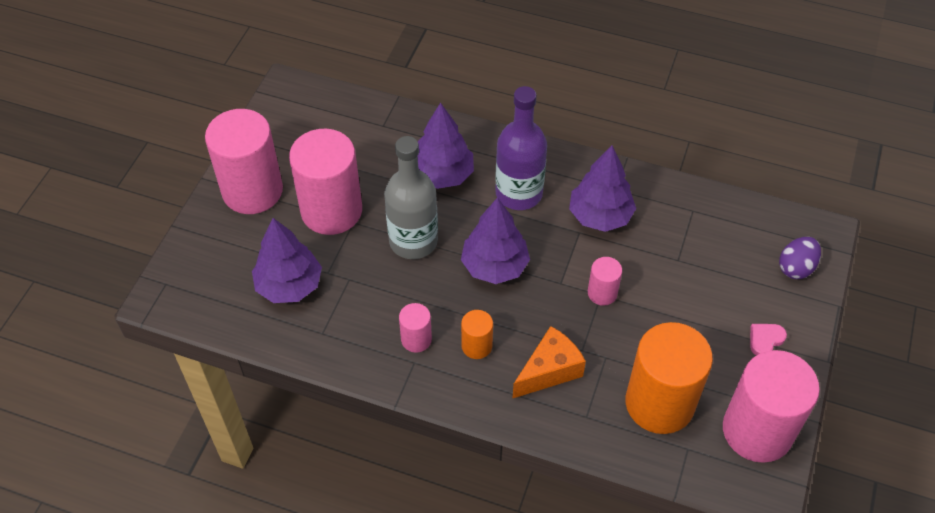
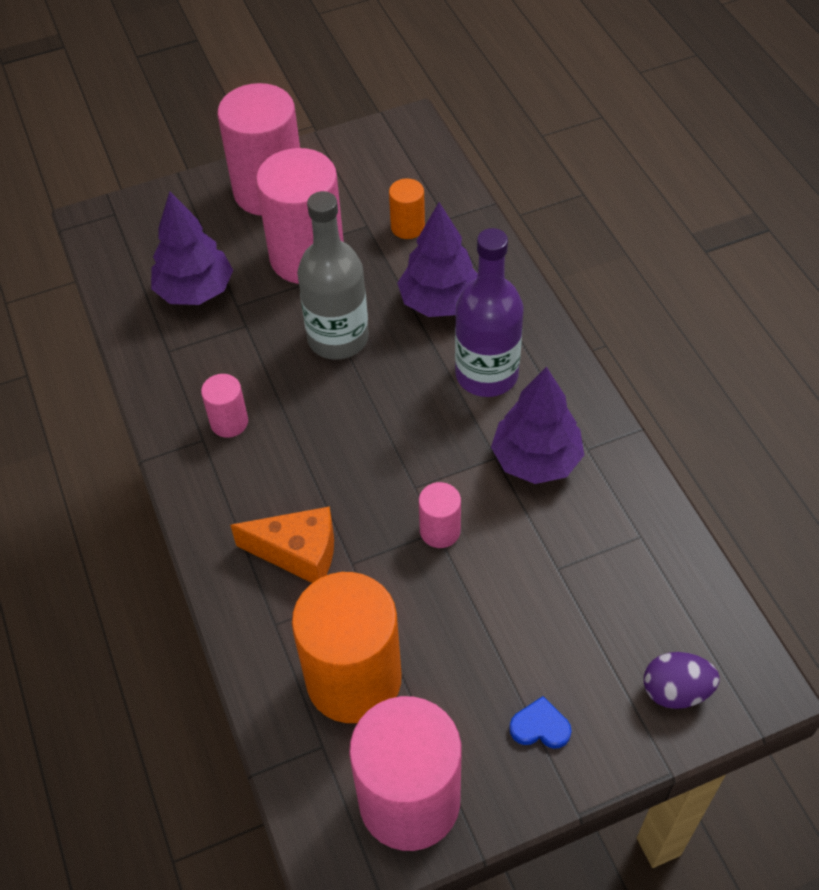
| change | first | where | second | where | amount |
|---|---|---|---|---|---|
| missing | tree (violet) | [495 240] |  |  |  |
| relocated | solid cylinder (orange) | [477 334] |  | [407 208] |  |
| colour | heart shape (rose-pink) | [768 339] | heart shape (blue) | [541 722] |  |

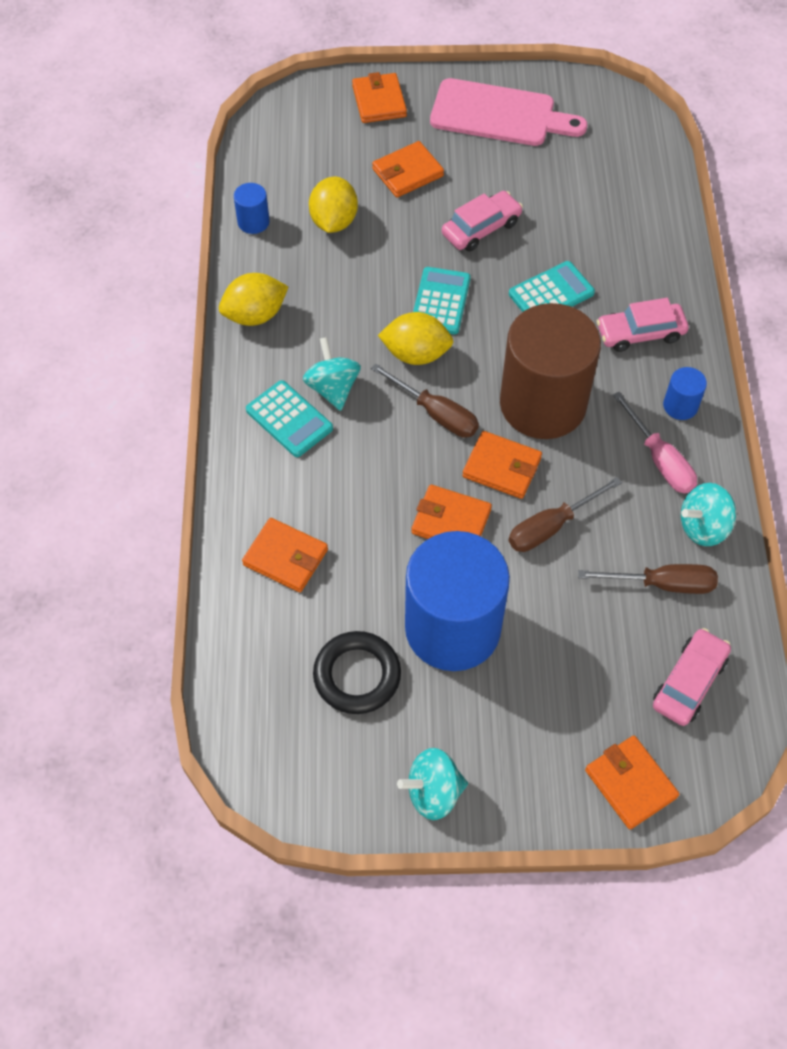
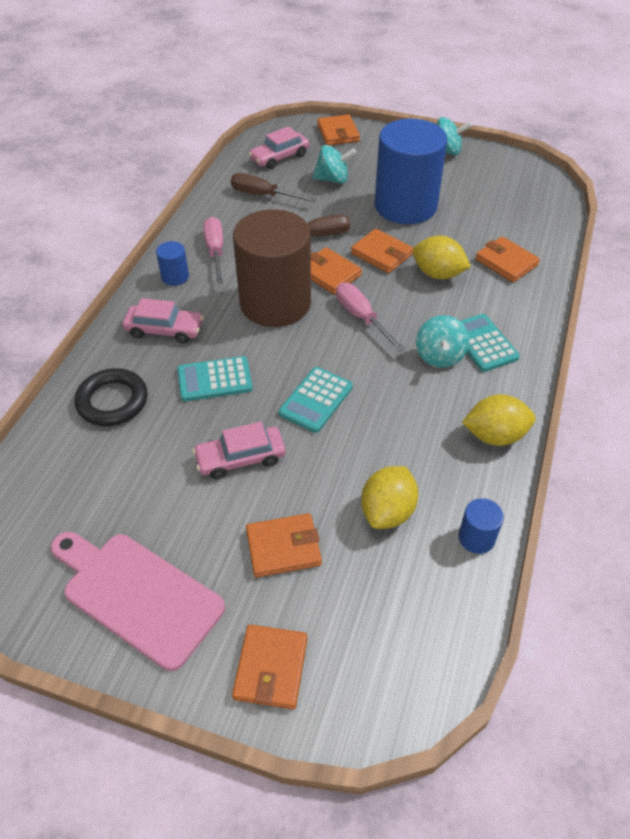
| change | first | where | second | where | amount |
|---|---|---|---|---|---|
| relocated | torus (ebony) | [357 672] |  | [111 397] |  |
| colour | hand screwdriver (dark brown) | [425 400] | hand screwdriver (rose-pink) | [370 317] |  |
| relocated | toy lemon (yellow) | [415 338] |  | [441 257] |  |
| relocated | spinning top (teal) | [708 514] |  | [334 164] |  |

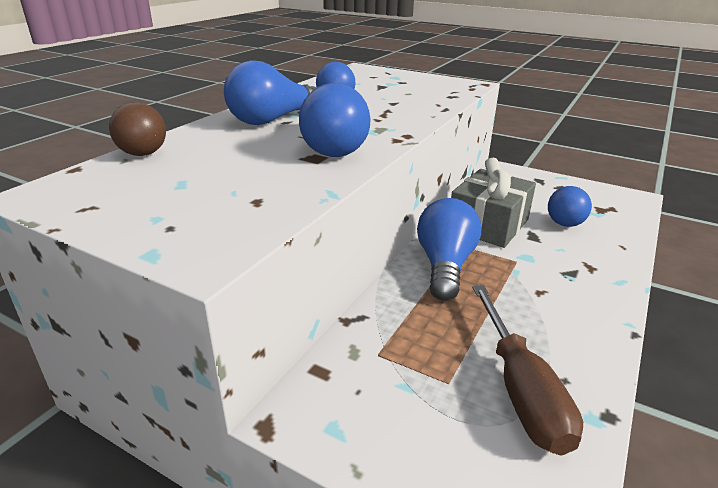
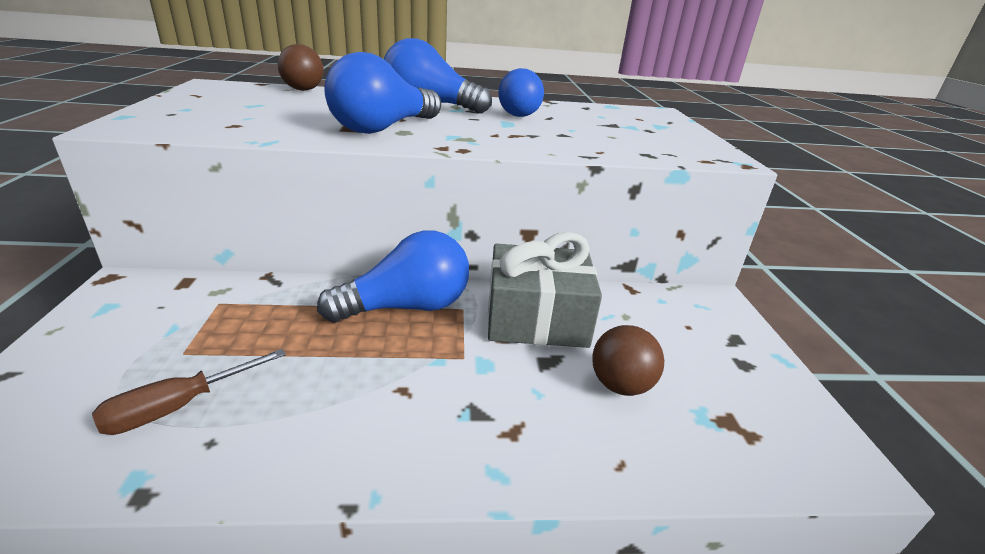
| change | first | where | second | where | amount |
|---|---|---|---|---|---|
| size | hand screwdriver (dark brown) | [527 370] |  | [189 392] | x0.62 |
| colour | ball (blue) | [570 206] | ball (dark brown) | [628 360] |  |

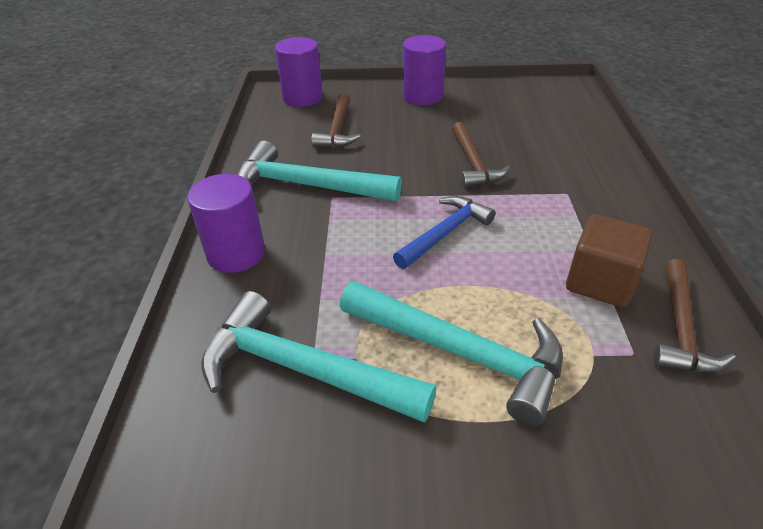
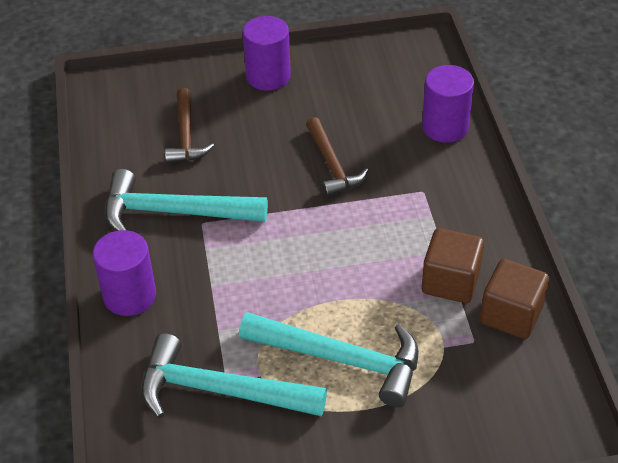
| change | first | where | second | where | amount |
|---|---|---|---|---|---|
| relocated | solid cylinder (violet) | [299 72] |  | [448 104] |  |
| missing | carpenter's hammer (blue) | [444 232] |  |  |  |
| exchanged | carpenter's hammer (dark brown) | [694 315] | block (dark brown) | [514 299] |  |

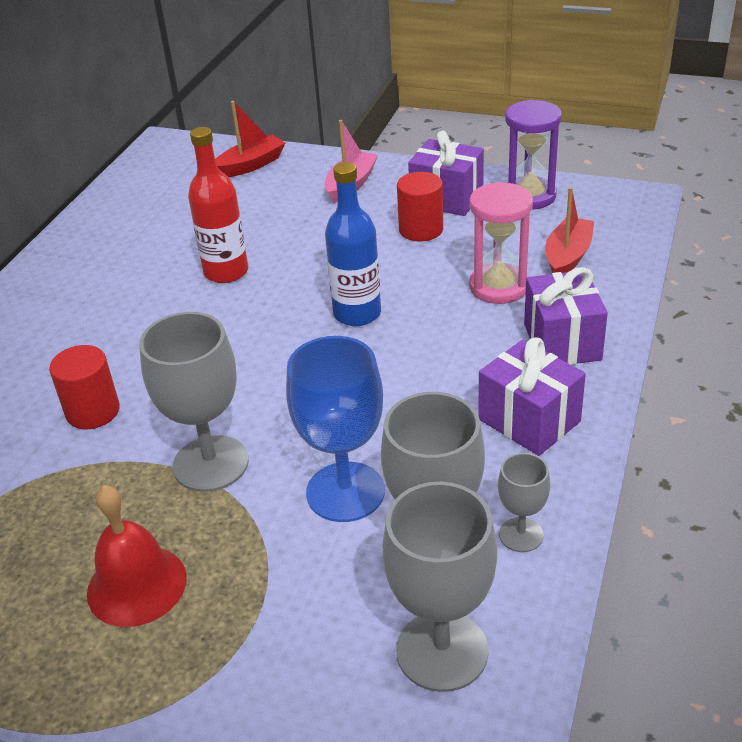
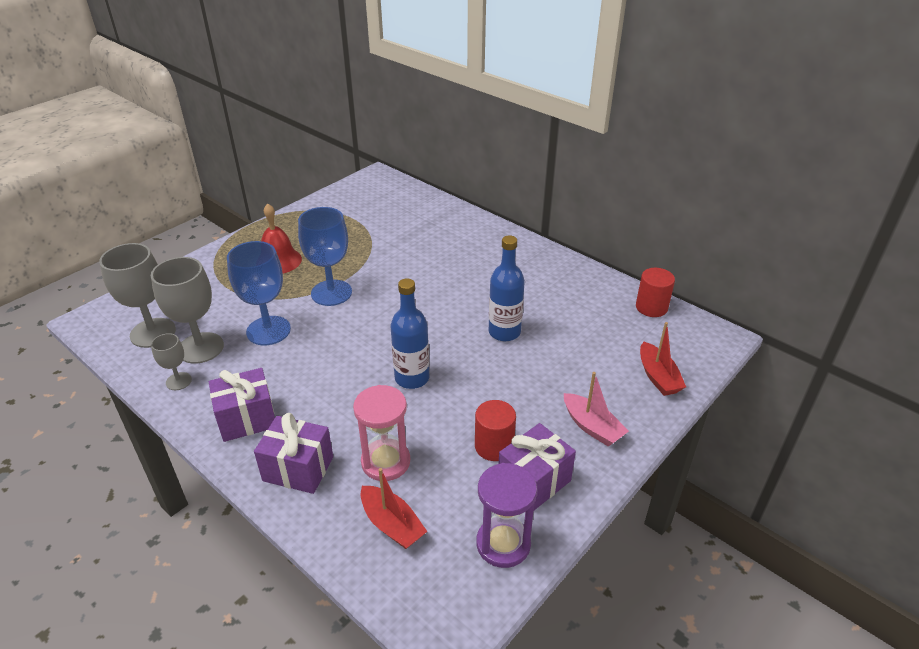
| change | first | where | second | where | amount |
|---|---|---|---|---|---|
| relocated | solid cylinder (crimson) | [84 387] |  | [655 292] |  |
| colour | wine glass (gray) | [194 402] | wine glass (blue) | [325 256] |  |
| colour | bottle (crimson) | [218 205] | bottle (blue) | [507 288] |  |

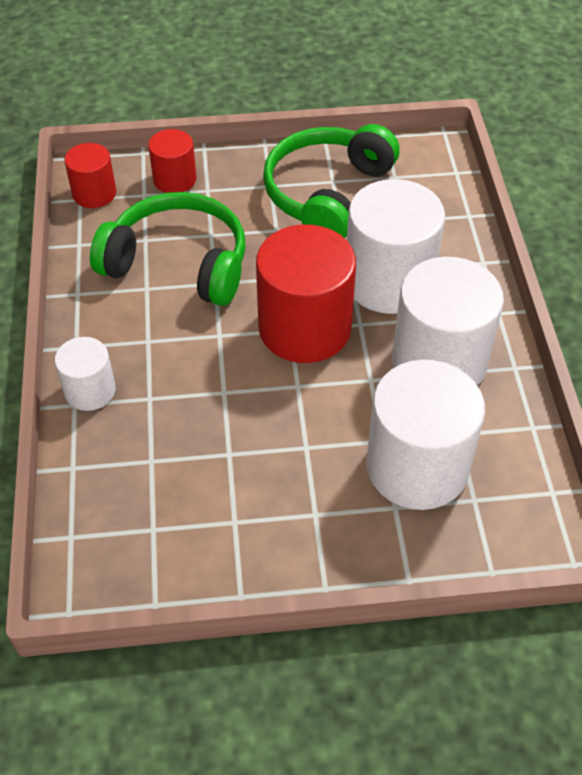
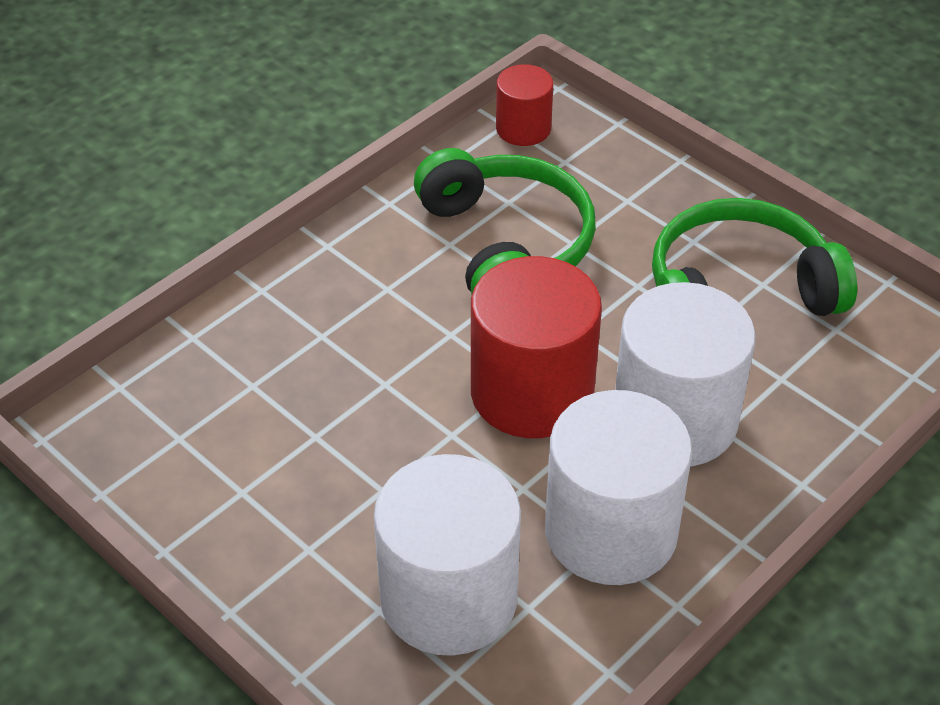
| change | first | where | second | where | amount |
|---|---|---|---|---|---|
| missing | solid cylinder (snow-white) | [85 374] |  |  |  |
| missing | solid cylinder (crimson) | [172 161] |  |  |  |

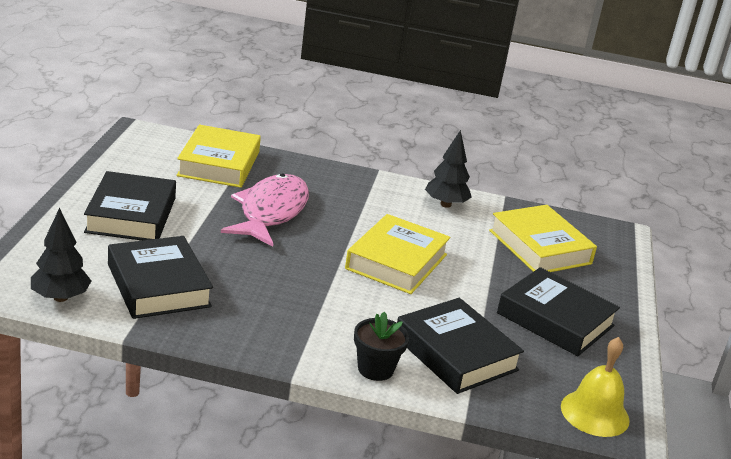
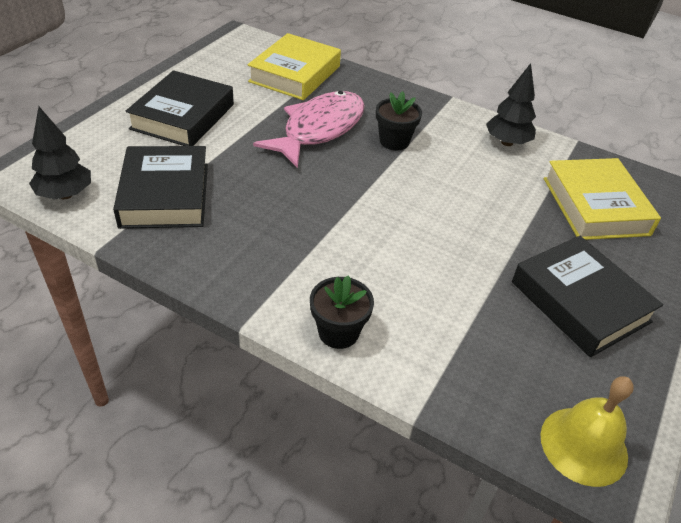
| change | first | where | second | where | amount |
|---|---|---|---|---|---|
| missing | hardback (yellow) | [397 254] |  |  |  |
| missing | hardback (ebony) | [460 346] |  |  |  |
| appeared |  |  | plant pot (ebony) | [399 121] |  |

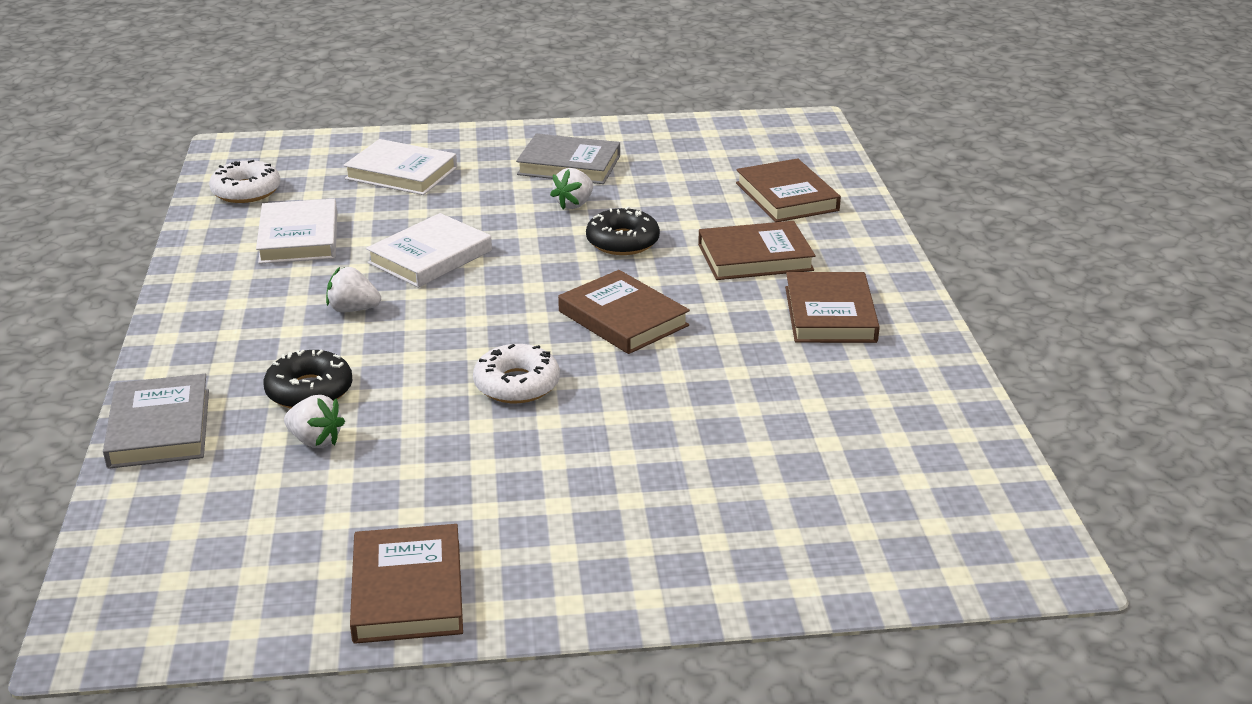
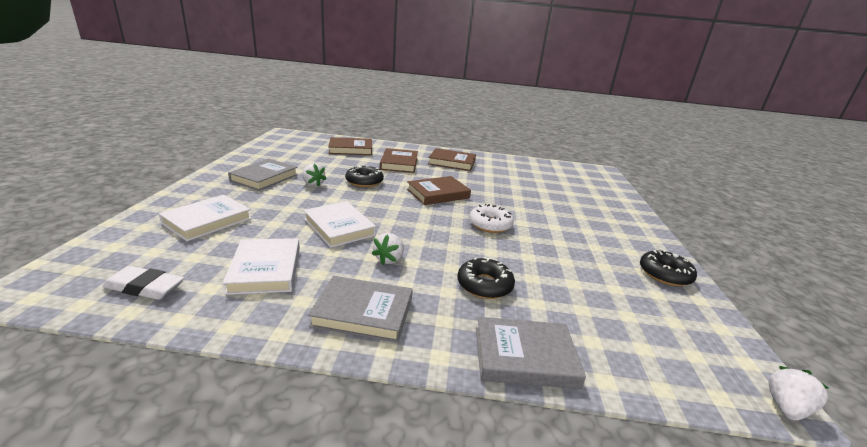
| change | first | where | second | where | amount |
|---|---|---|---|---|---|
| exchanged | donut (snow-white) | [245 181] | gum eraser (snow-white) | [143 283] |  |
| spun | hardback (snow-white) | [296 231] |  | [261 266] | 75 degrees clockwise |
| relocated | berry (snow-white) | [314 421] |  | [798 393] |  |
| exchanged | hardback (dark brown) | [406 584] | donut (ebony) | [668 267] |  |
| appeared |  |  | hardback (gray) | [360 309] |  |

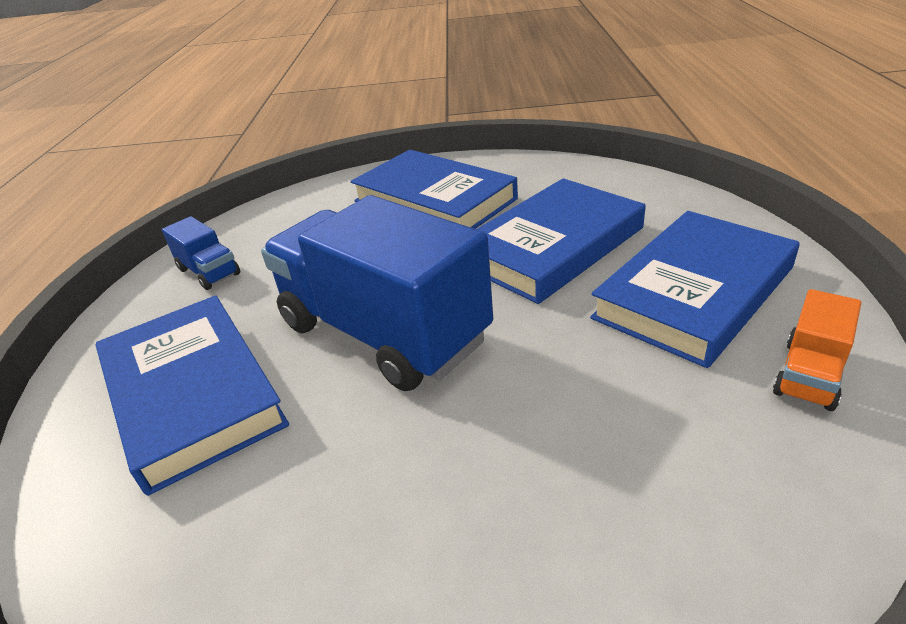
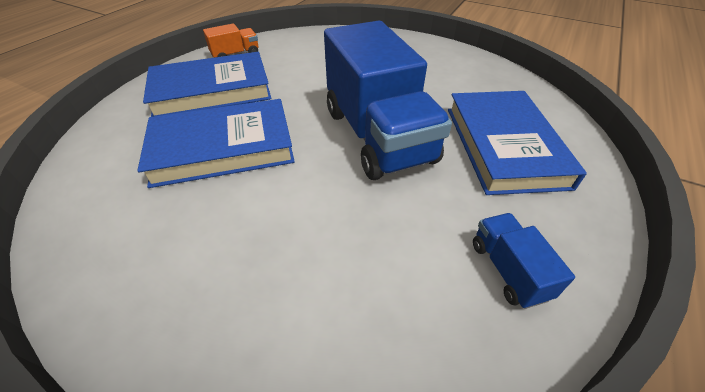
| change | first | where | second | where | amount |
|---|---|---|---|---|---|
| missing | hardback (blue) | [434 189] |  |  |  |

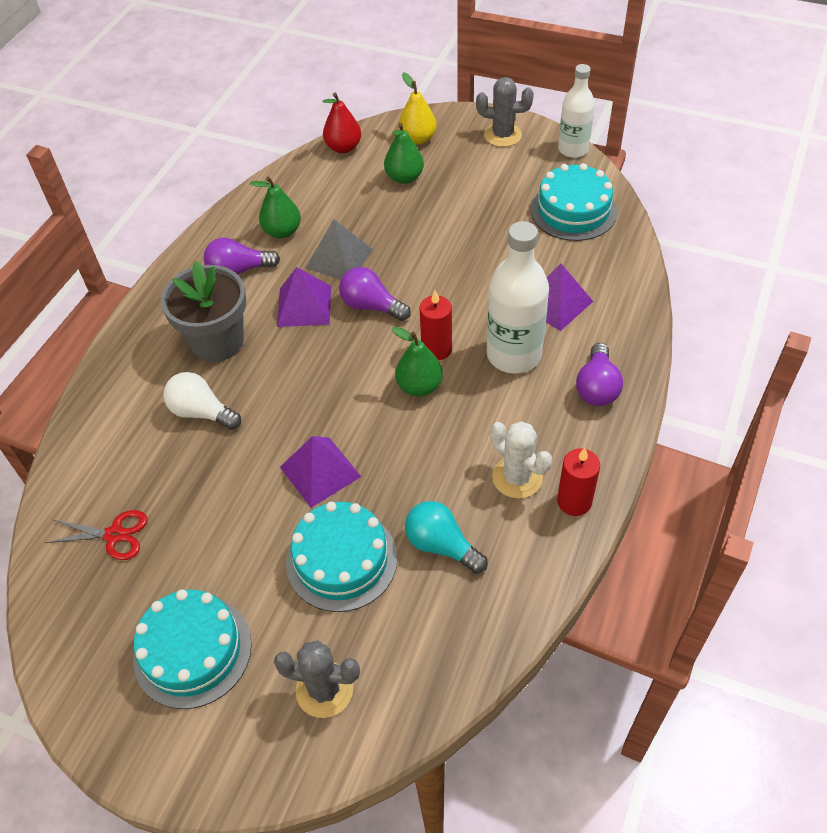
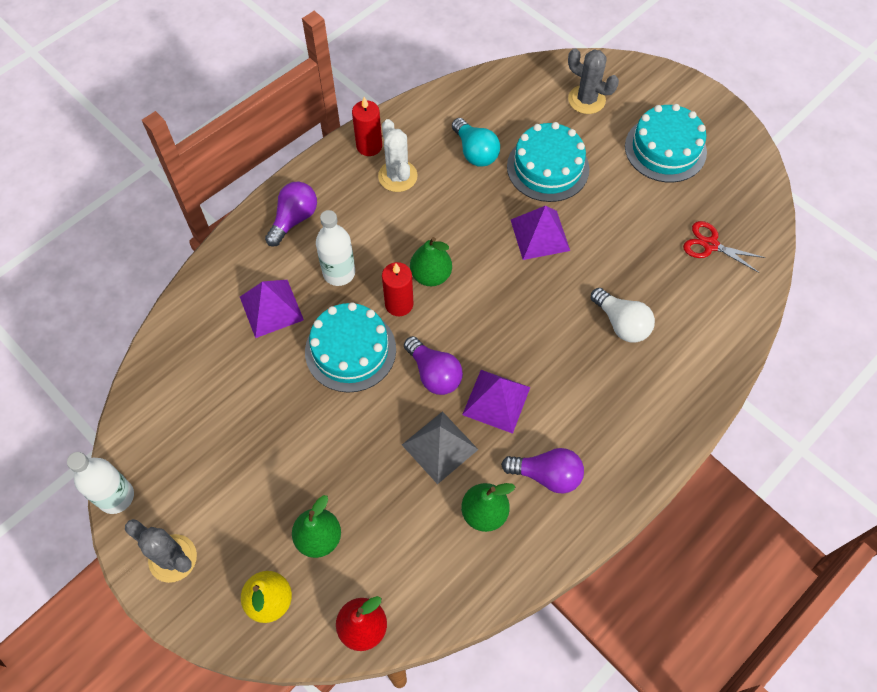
| change | first | where | second | where | amount |
|---|---|---|---|---|---|
| missing | plant pot (gray) | [203 311] |  |  |  |
| size | bottle (snow-white) | [518 297] |  | [335 248] | x0.66 |
| relocated | layer cake (teal) | [574 202] |  | [350 347] |  |

